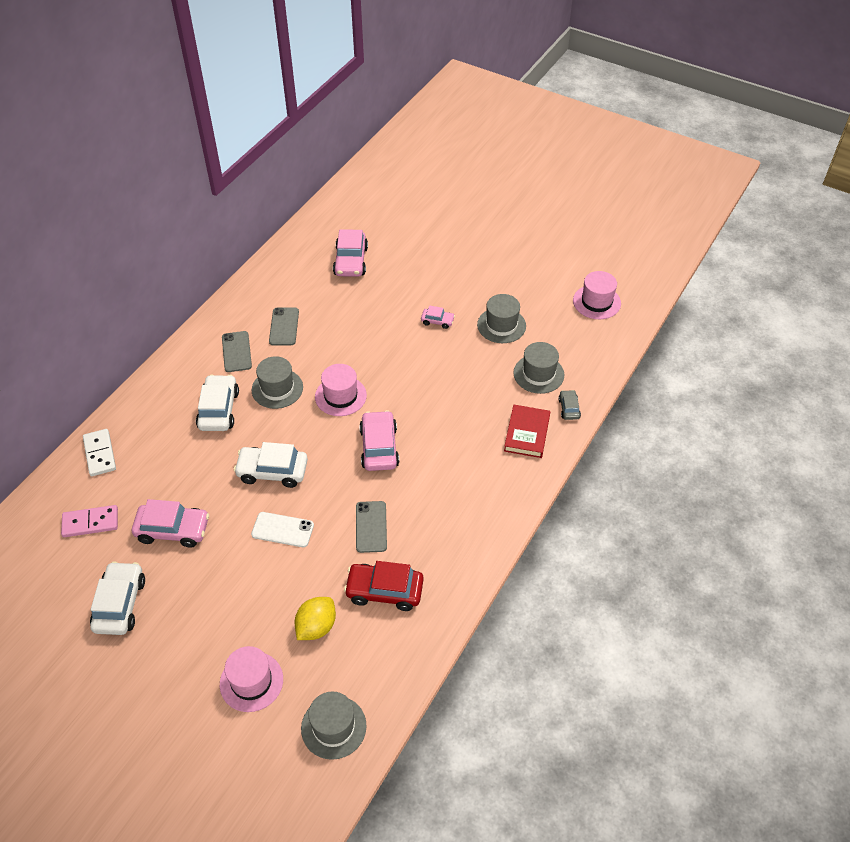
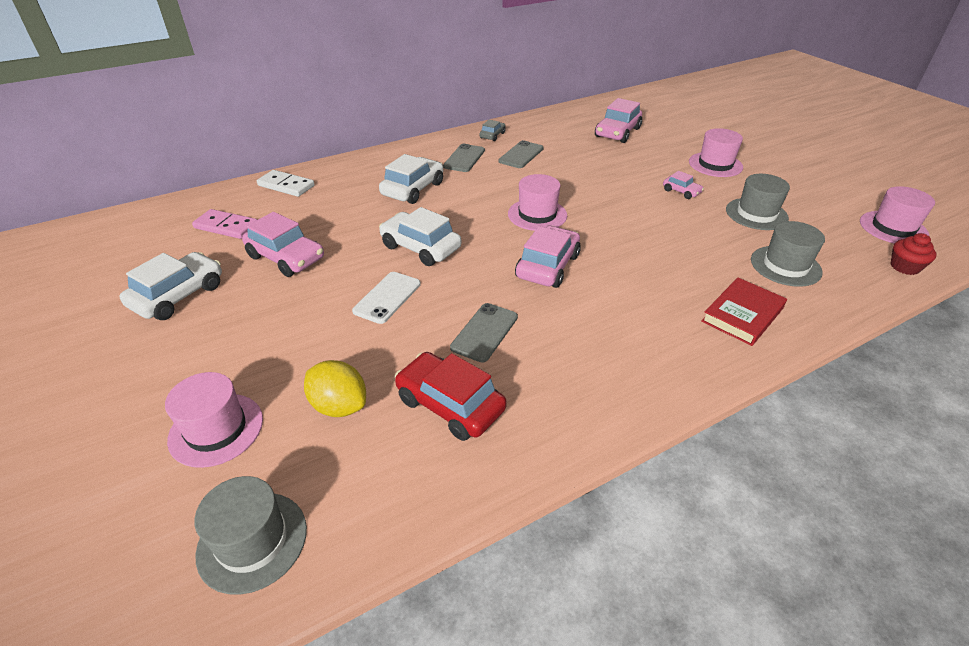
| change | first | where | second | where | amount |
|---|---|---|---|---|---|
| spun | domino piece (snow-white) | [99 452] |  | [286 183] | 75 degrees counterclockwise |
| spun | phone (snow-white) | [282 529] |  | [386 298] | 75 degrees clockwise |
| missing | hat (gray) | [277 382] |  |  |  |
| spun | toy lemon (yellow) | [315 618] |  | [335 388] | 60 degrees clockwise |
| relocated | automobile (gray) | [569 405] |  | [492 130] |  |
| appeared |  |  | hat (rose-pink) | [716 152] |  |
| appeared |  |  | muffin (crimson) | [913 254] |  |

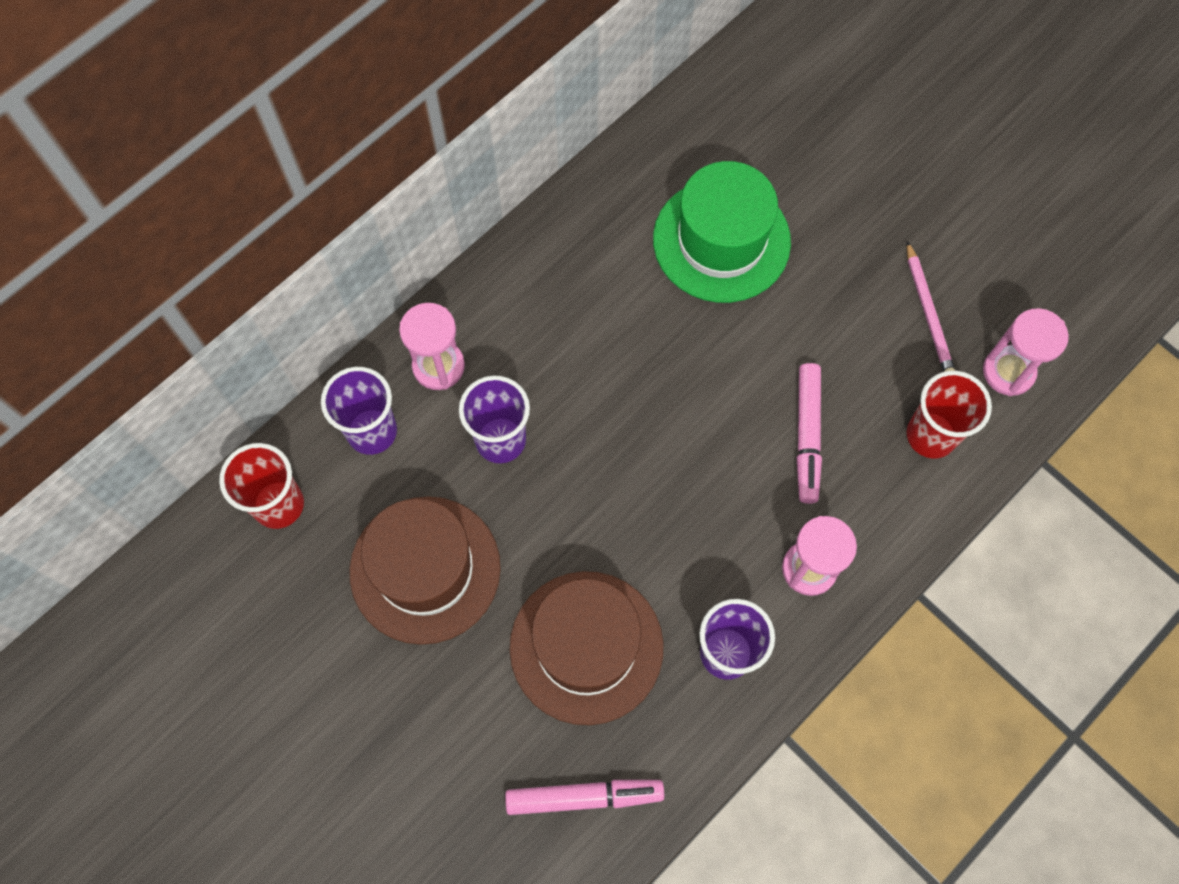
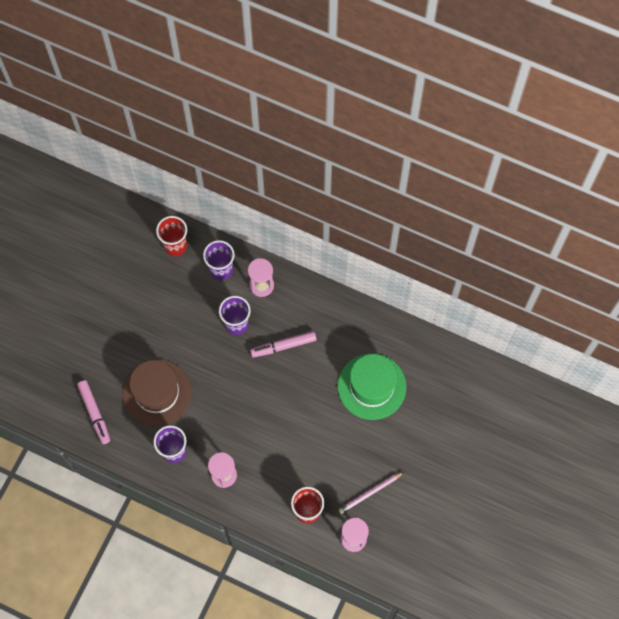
| change | first | where | second | where | amount |
|---|---|---|---|---|---|
| missing | hat (dark brown) | [425 570] |  |  |  |
| relocated | felt pen (rose-pink) | [809 433] |  | [283 344] |  |

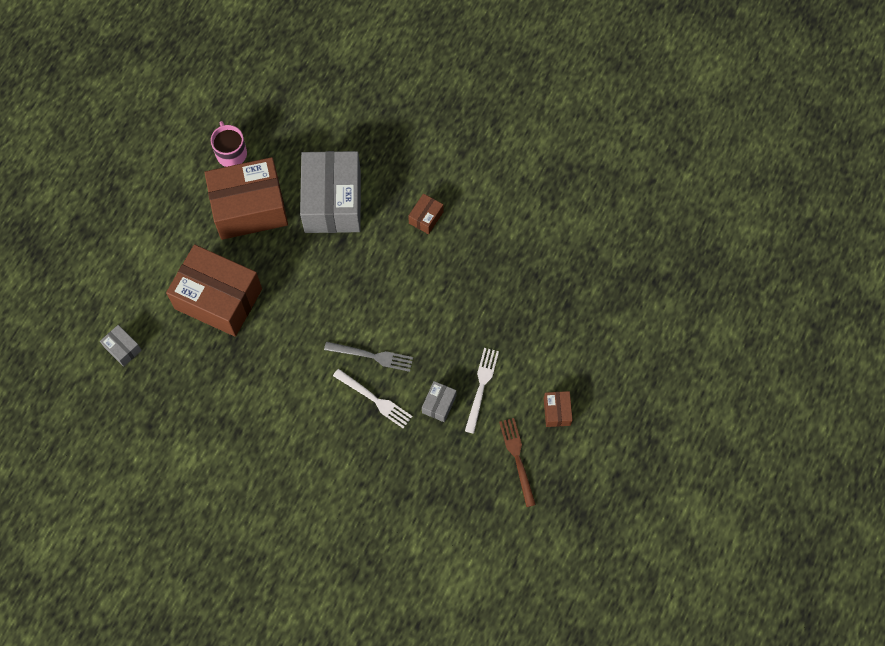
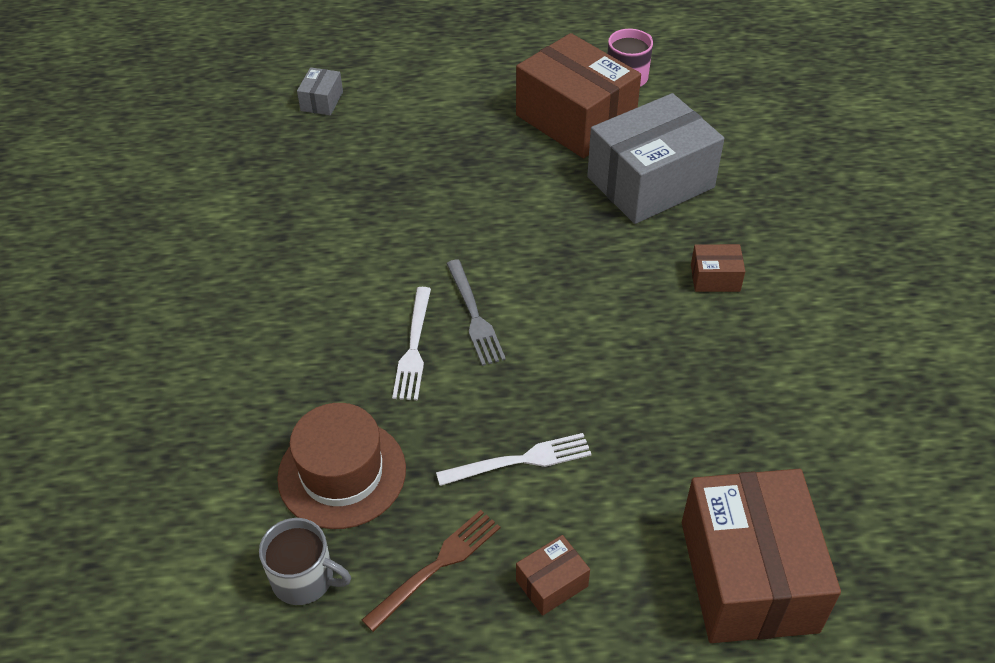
| change | first | where | second | where | amount |
|---|---|---|---|---|---|
| relocated | box (dark brown) | [214 290] |  | [761 556] |  |
| missing | box (gray) | [439 401] |  |  |  |
| appeared |  |  | tea mug (gray) | [305 561] |  |
| appeared |  |  | hat (dark brown) | [341 466] |  |

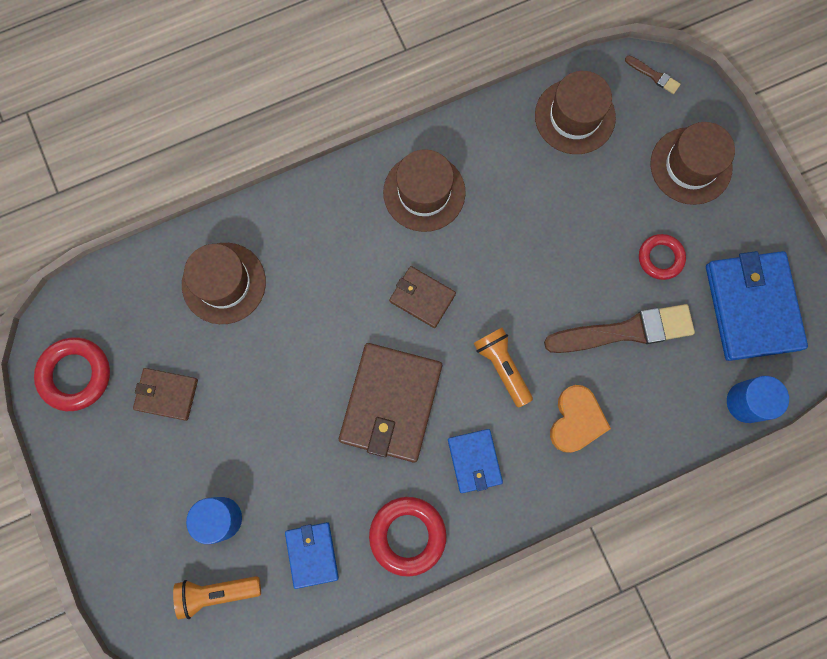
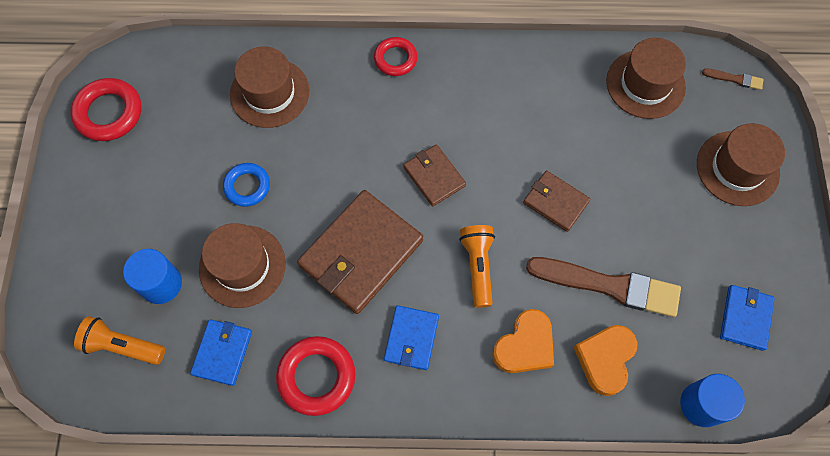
| change | first | where | second | where | amount |
|---|---|---|---|---|---|
| relocated | wallet (dark brown) | [165 394] |  | [557 201] |  |
| relocated | hat (dark brown) | [424 190] |  | [242 265] |  |
| spun | brush (dark brown) | [653 74] |  | [732 79] | 45 degrees counterclockwise |
| relocated | torus (crimson) | [662 257] |  | [396 56] |  |
| size | wallet (blue) | [757 306] |  | [747 318] | x0.54 |
| appeared |  |  | torus (blue) | [246 185] |  |
| appeared |  |  | heart shape (orange) | [605 360] |  |

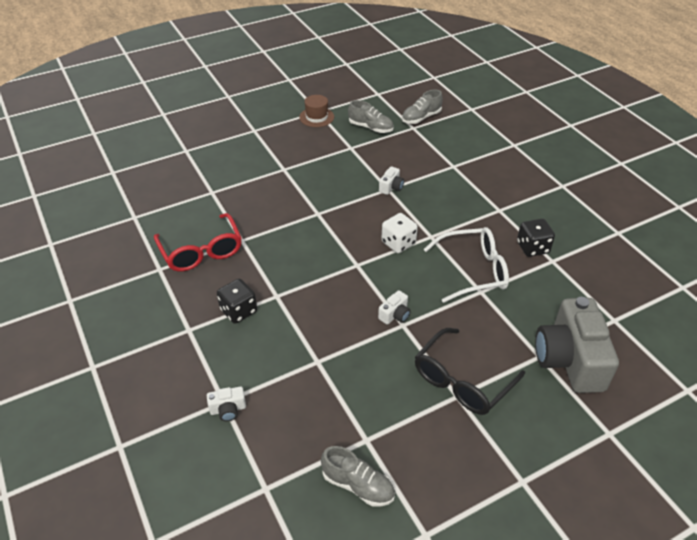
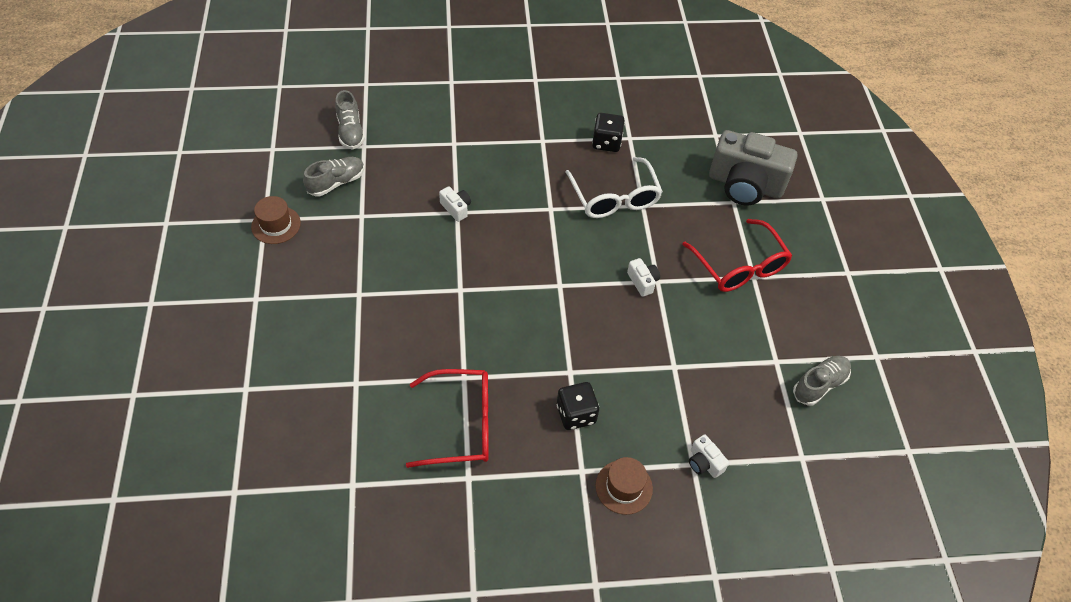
| change | first | where | second | where | amount |
|---|---|---|---|---|---|
| spun | compact camera (snow-white) | [226 404] |  | [709 456] | 135 degrees clockwise |
| missing | game die (snow-white) | [399 233] |  |  |  |
| colour | spectacles (ebony) | [470 371] | spectacles (crimson) | [737 255] |  |
| spun | spectacles (snow-white) | [466 265] |  | [614 187] | 150 degrees clockwise |
| appeared |  |  | hat (dark brown) | [624 486] |  |

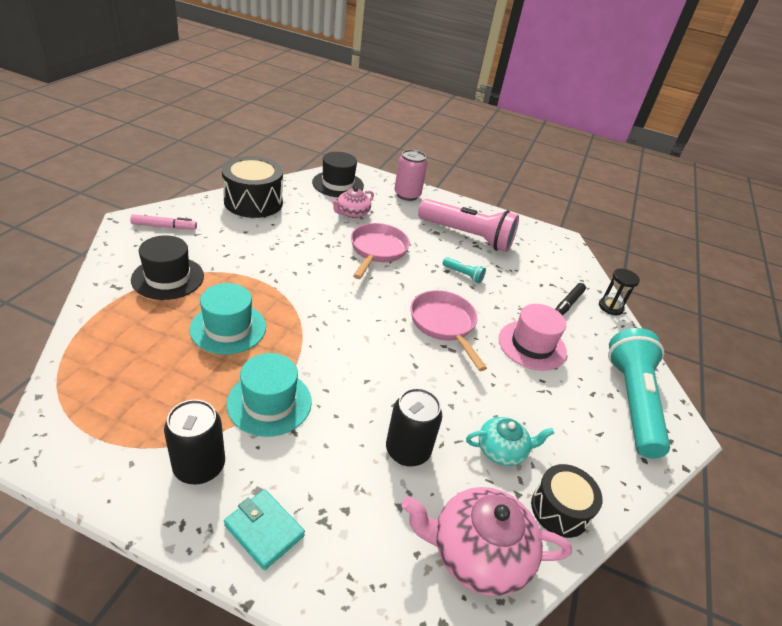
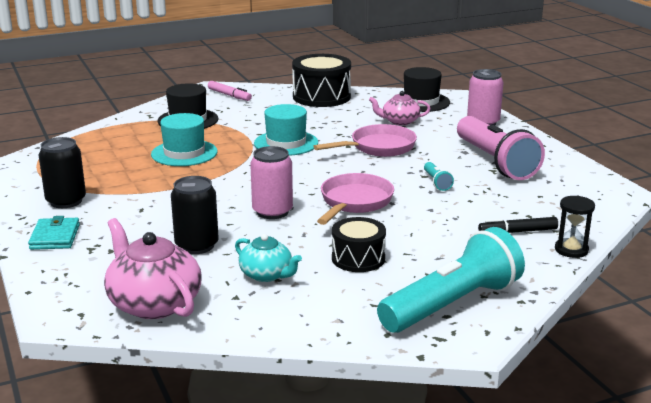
| change | first | where | second | where | amount |
|---|---|---|---|---|---|
| relocated | hat (teal) | [269 395] |  | [286 130] |  |
| missing | hat (rose-pink) | [533 337] |  |  |  |
| relocated | drum (ebony) | [567 501] |  | [359 244] |  |
| appeared |  |  | soda can (rose-pink) | [271 182] |  |

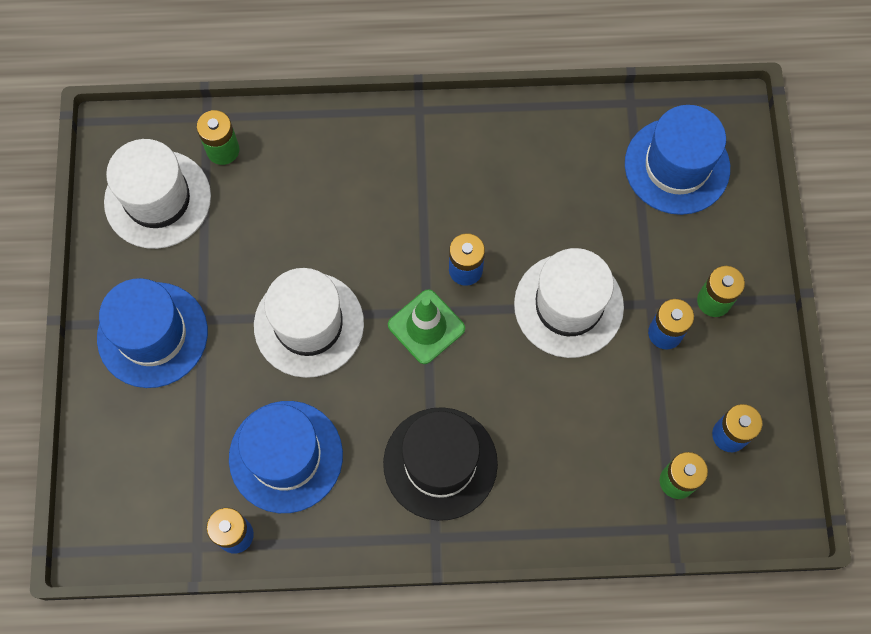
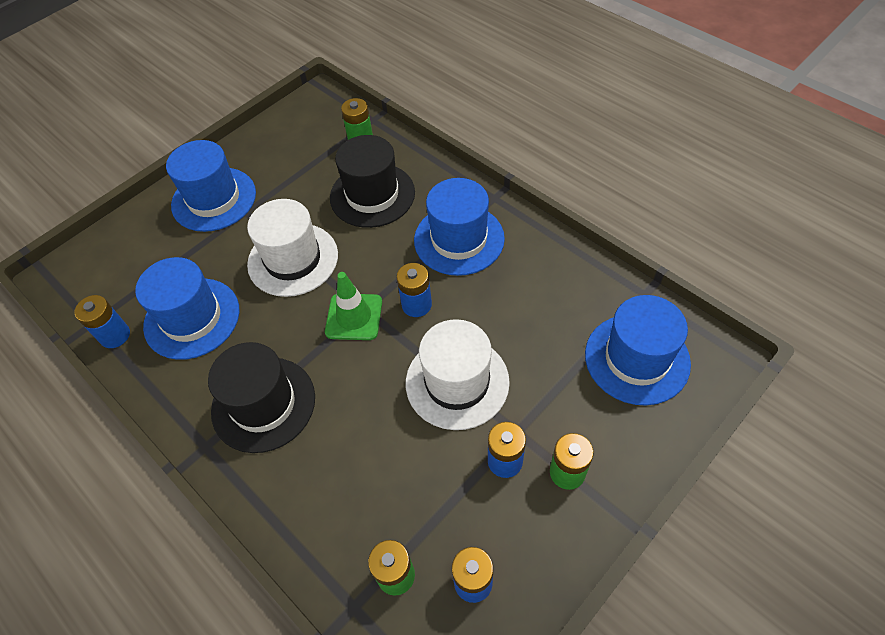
| change | first | where | second | where | amount |
|---|---|---|---|---|---|
| missing | hat (snow-white) | [157 194] |  |  |  |
| appeared |  |  | hat (ebony) | [372 181] |  |
| appeared |  |  | hat (blue) | [459 227] |  |

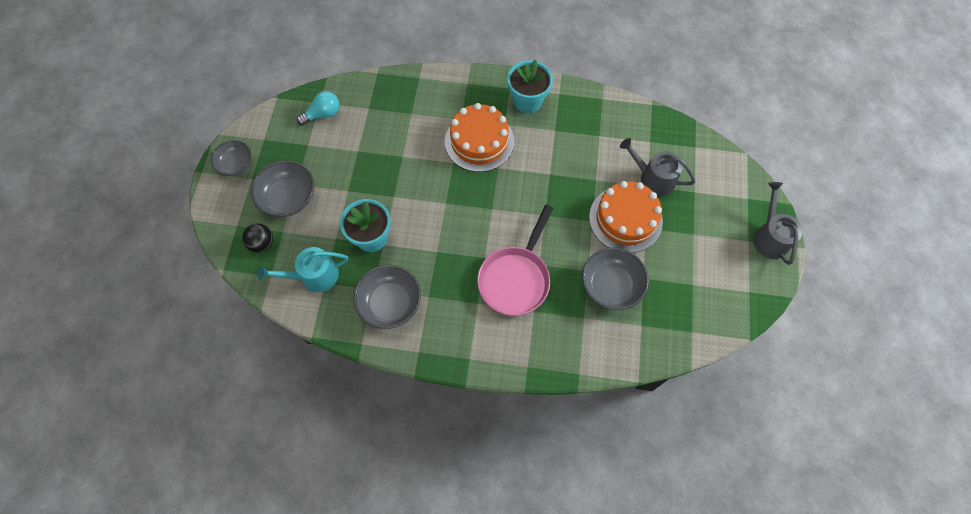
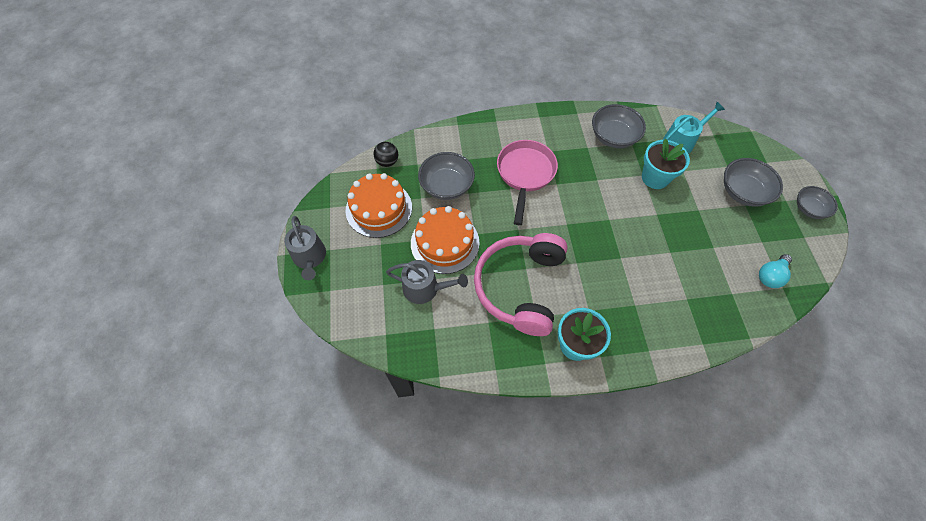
| change | first | where | second | where | amount |
|---|---|---|---|---|---|
| relocated | ball (ebony) | [257 238] |  | [385 154] |  |
| relocated | layer cake (orange) | [479 137] |  | [379 205] |  |
| appeared |  |  | headset (rose-pink) | [521 284] |  |

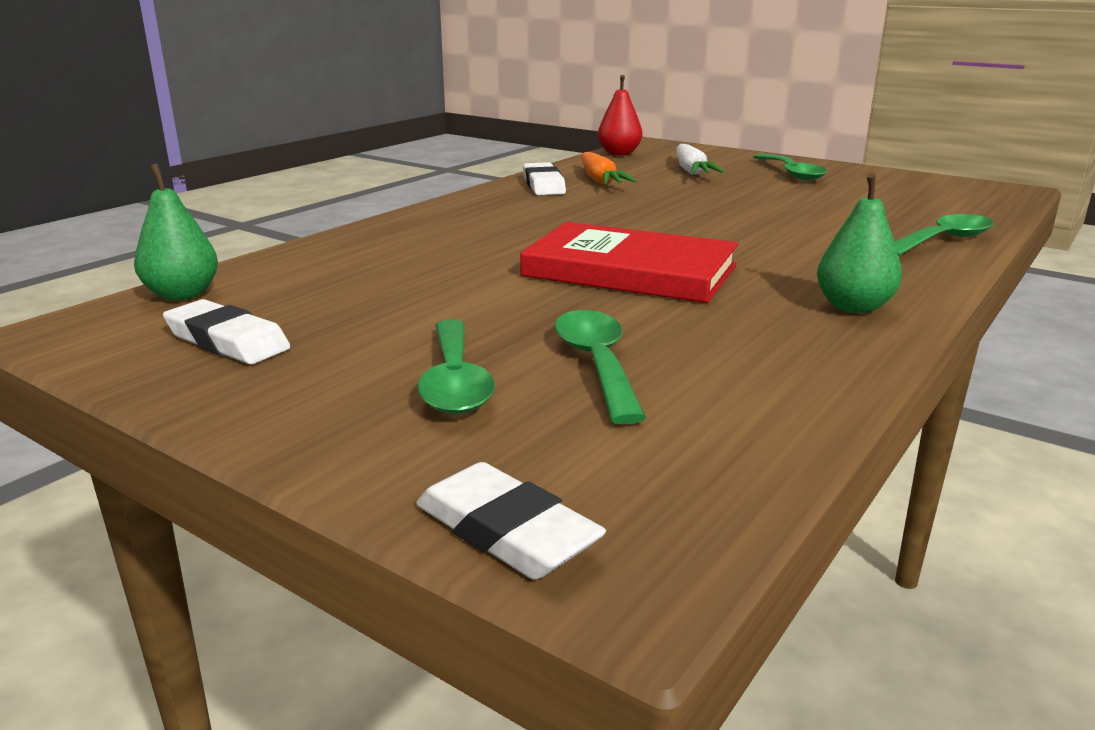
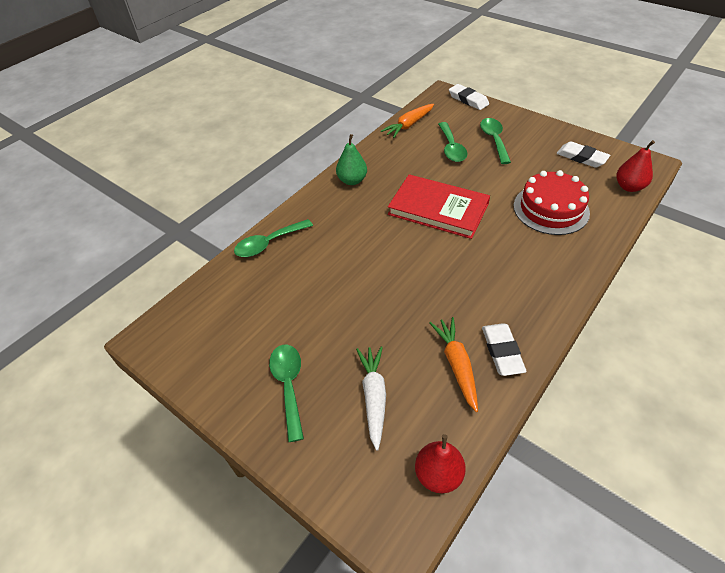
| change | first | where | second | where | amount |
|---|---|---|---|---|---|
| colour | toy pear (leaf-green) | [176 231] | toy pear (crimson) | [636 166] |  |
| appeared |  |  | toy carrot (orange) | [407 121] |  |
| appeared |  |  | layer cake (crimson) | [552 202] |  |

